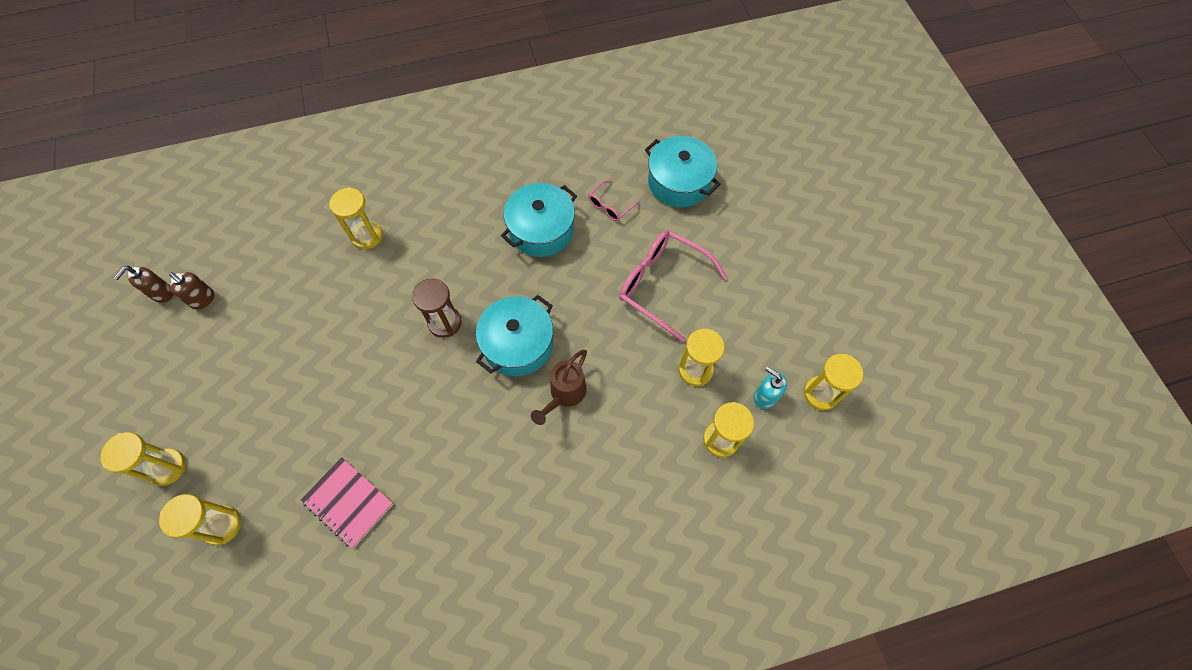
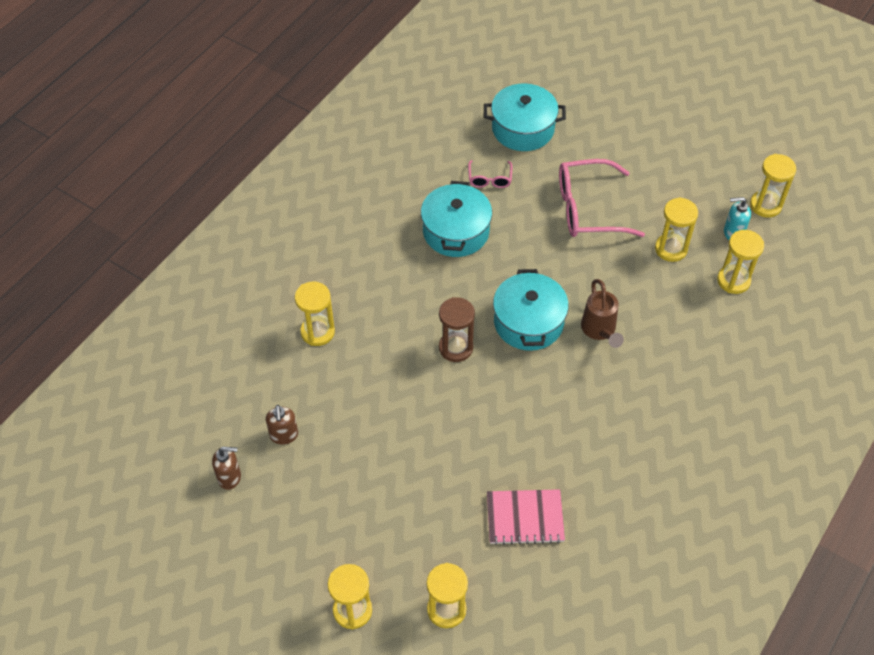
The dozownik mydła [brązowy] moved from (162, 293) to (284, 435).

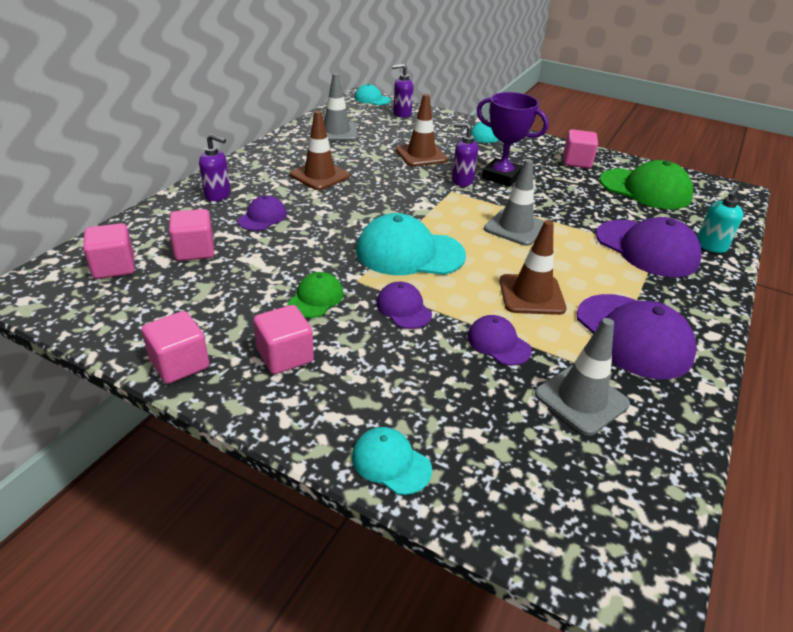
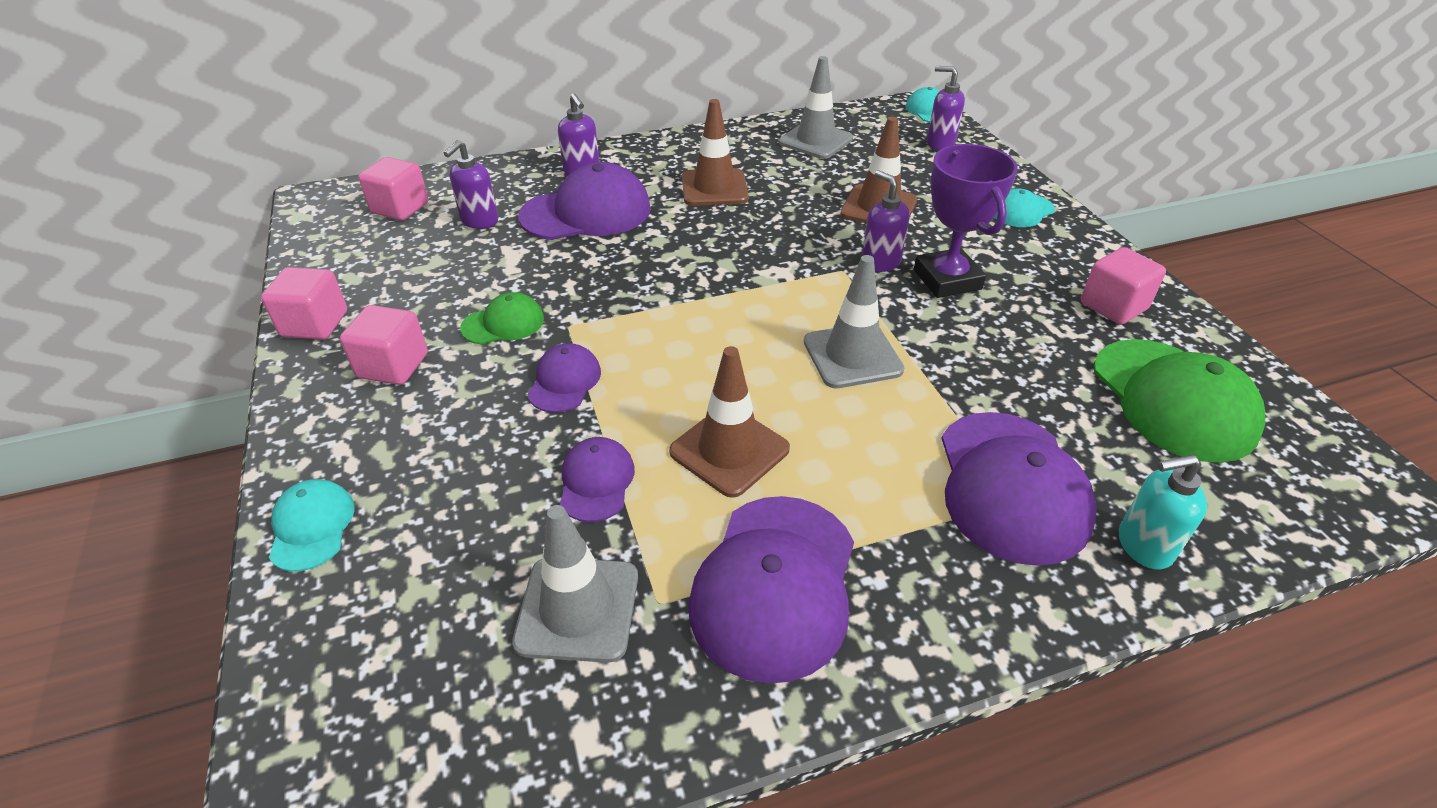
The sześcian [różowy] at (194, 251) was replaced by the dozownik mydła [fioletowy] at (479, 221).
The czapka [fioletowy] at (262, 217) changed to 1.90 times the size.
The czapka [turkusowy] at (409, 253) disappeared.

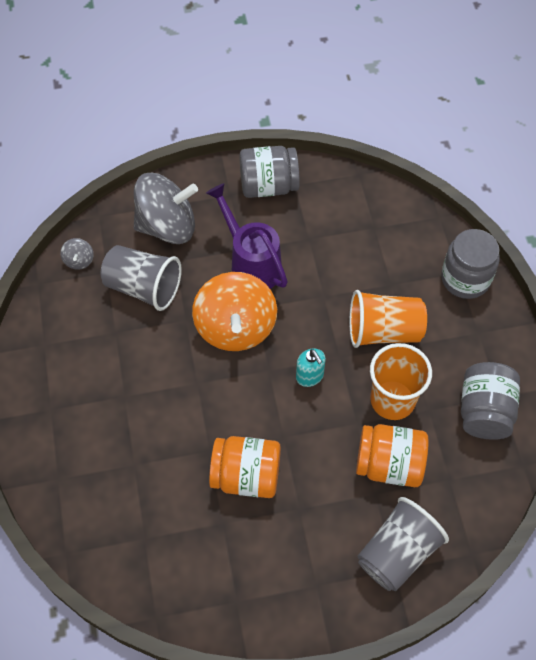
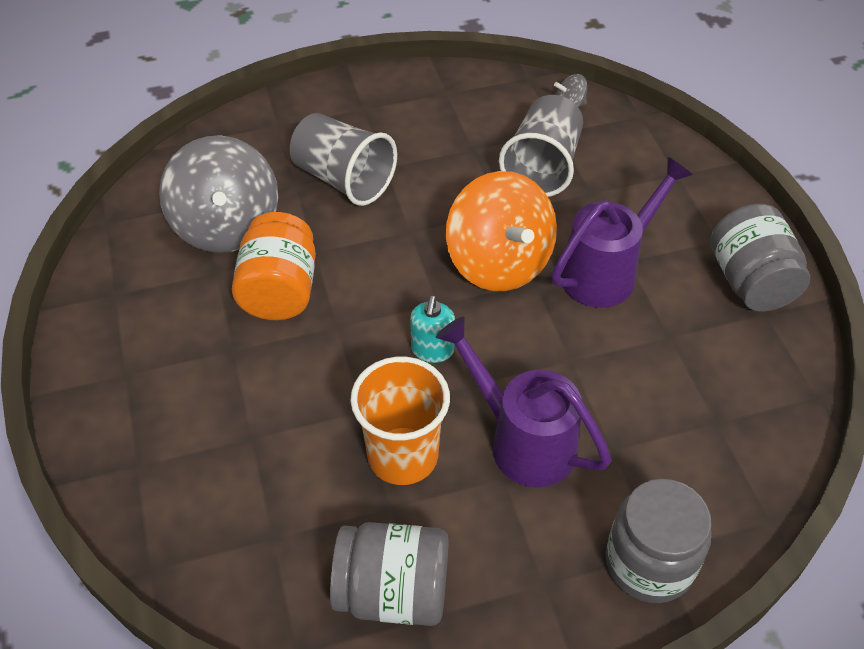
The bączek [szary] moved from (167, 226) to (226, 226).
The szklanka [szary] moved from (397, 553) to (343, 179).
The dozownik mydła [turkusowy] at (310, 376) turned 45 degrees counterclockwise.
The szklanka [pomarańczowy] at (383, 331) was replaced by the konewka [fioletowy] at (522, 441).
The bączek [pomarańczowy] at (235, 327) turned 105 degrees counterclockwise.
The słoik [pomarańczowy] at (389, 464) disappeared.

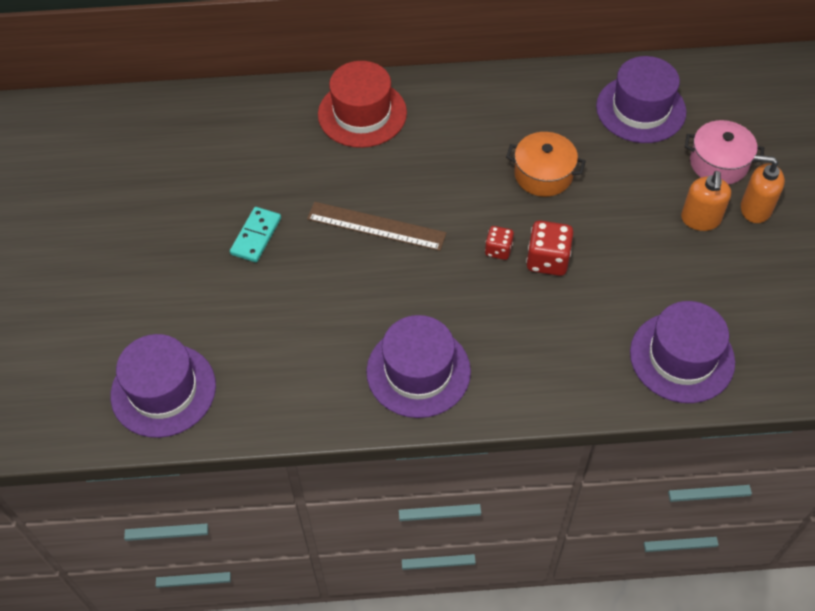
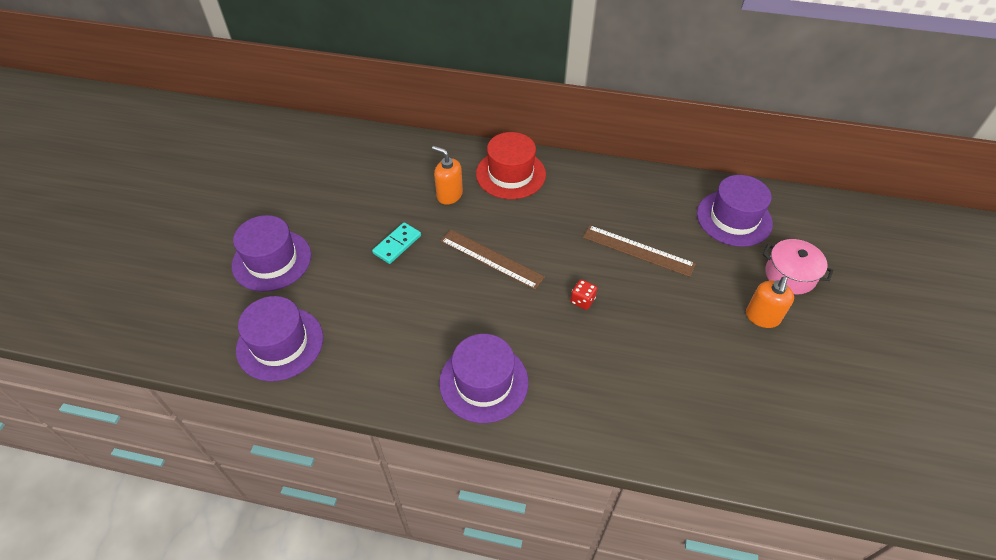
The kapelusz [fioletowy] moved from (682, 357) to (272, 260).
The dozownik mydła [pomarańczowy] moved from (755, 209) to (449, 195).
The garnek [pomarańczowy] at (543, 174) was replaced by the linijka [brązowy] at (638, 250).
The kostka do gry [czerwony] at (547, 260) disappeared.

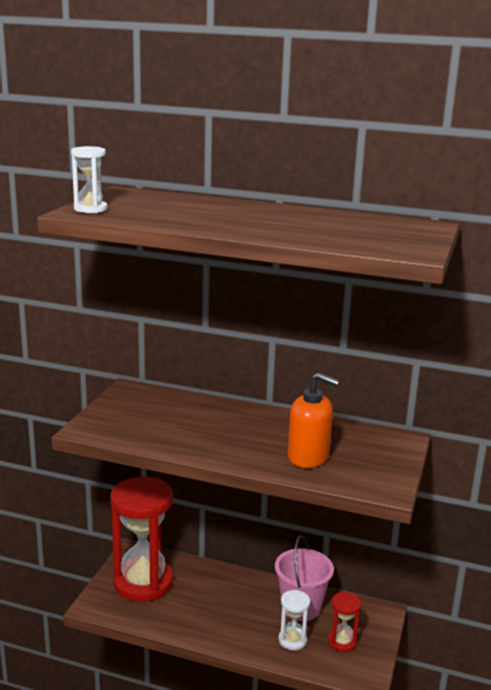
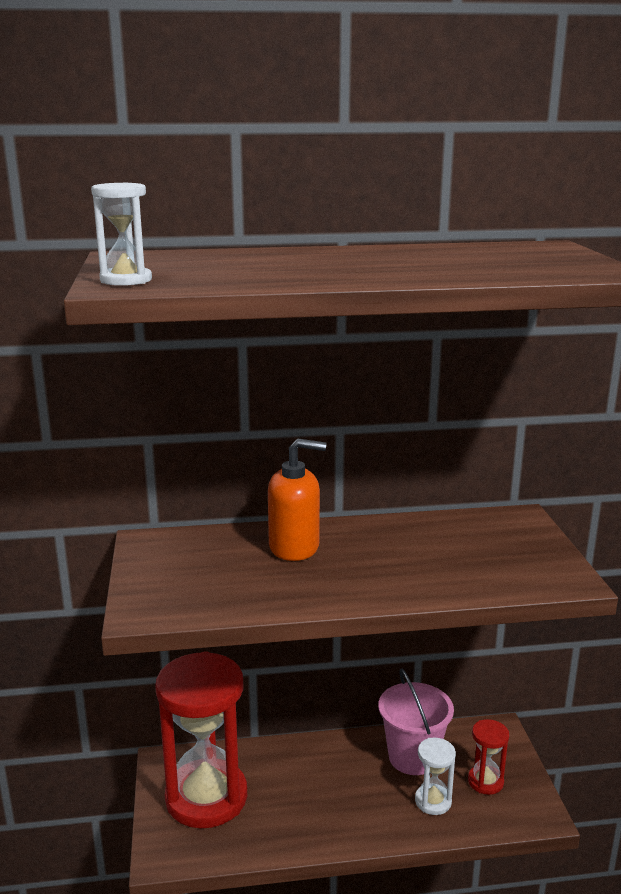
The dozownik mydła [pomarańczowy] moved from (308, 457) to (294, 547).

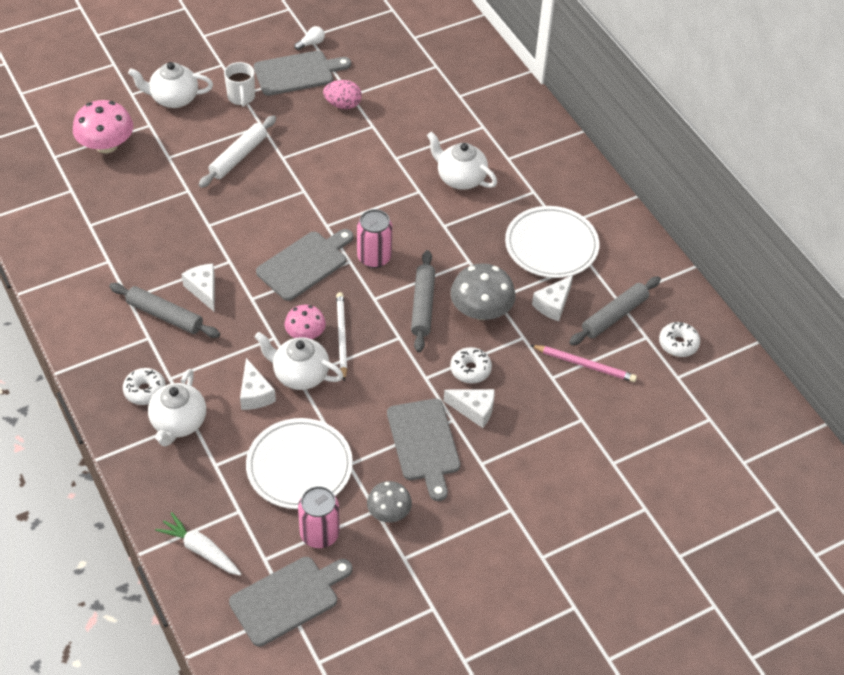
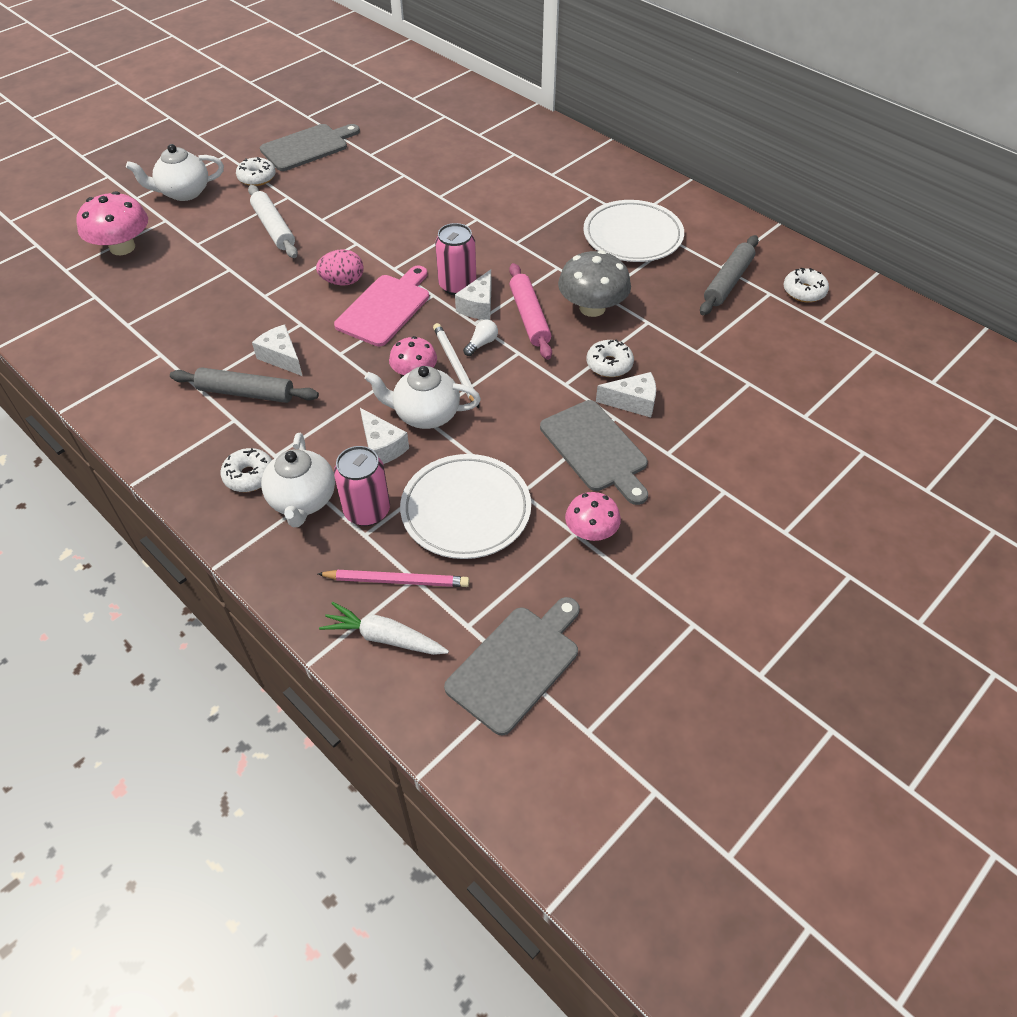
The kubek [biały] at (241, 97) was replaced by the donut [biały] at (257, 178).
The wałek do ciasta [biały] at (238, 157) turned 45 degrees counterclockwise.
The jajko [różowy] moved from (343, 105) to (343, 282).
The ołówek [różowy] moved from (585, 365) to (397, 580).
The deska do krojenia [szary] at (305, 264) became the deska do krojenia [różowy] at (385, 308).
The puszka [różowy] moved from (319, 534) to (367, 511).
The ser [biały] moved from (553, 304) to (478, 306).
The żarówka [biały] moved from (311, 43) to (481, 344).
The wałek do ciasta [szary] at (423, 306) became the wałek do ciasta [różowy] at (529, 317).
The grzyb [szary] at (389, 512) became the grzyb [różowy] at (591, 531).
The imbryk [biały] at (460, 178) disappeared.

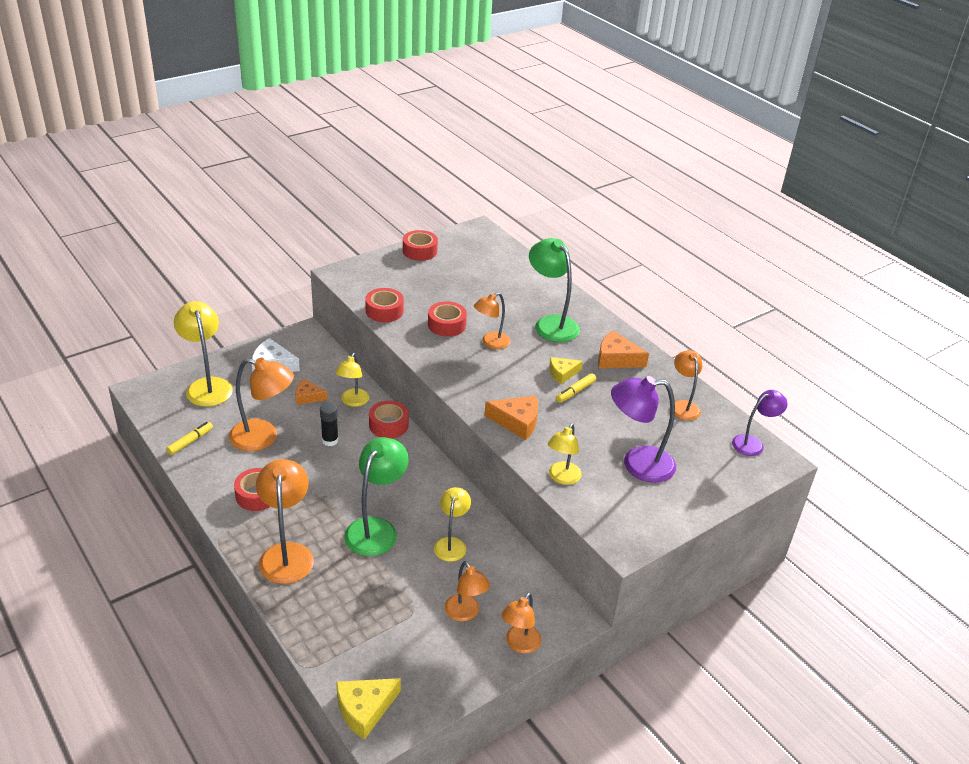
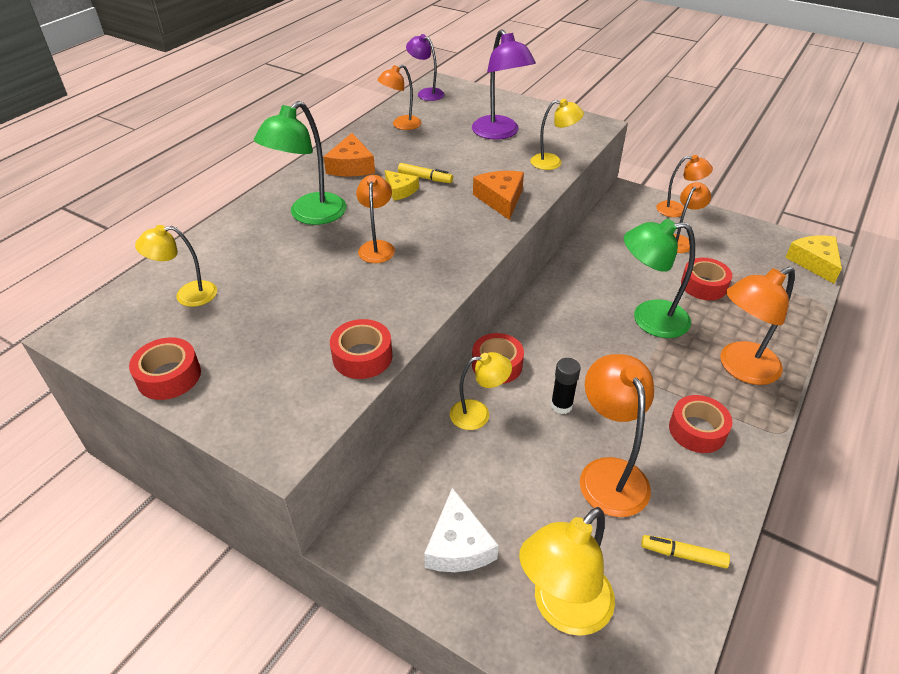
The lampka [żółty] moved from (451, 543) to (187, 295).
The lampka [pomarańczowy] at (491, 343) turned 120 degrees counterclockwise.
The taśma klejąca [czerwony] moved from (446, 325) to (703, 285).
The ser [żółty] at (364, 709) turned 135 degrees counterclockwise.
The ser [pomarańczowy] at (308, 397) disappeared.

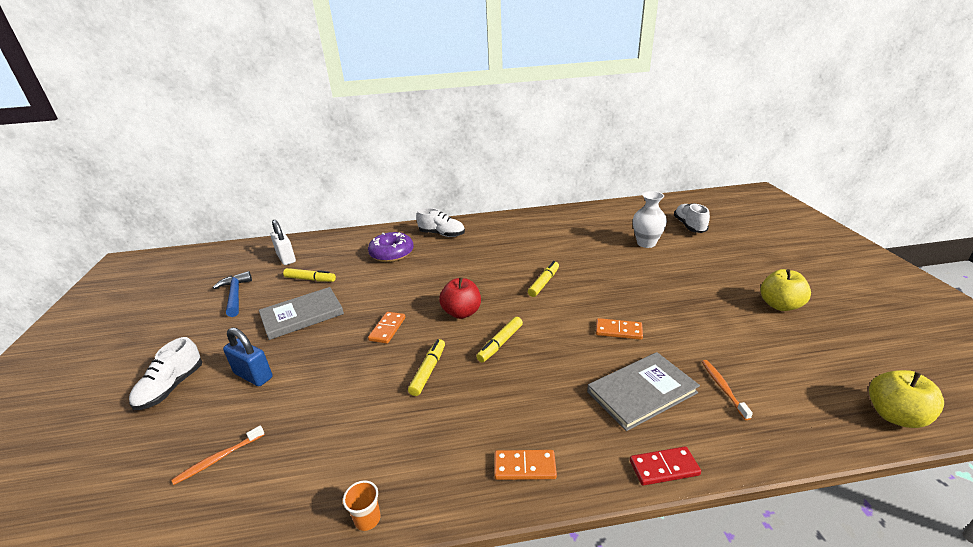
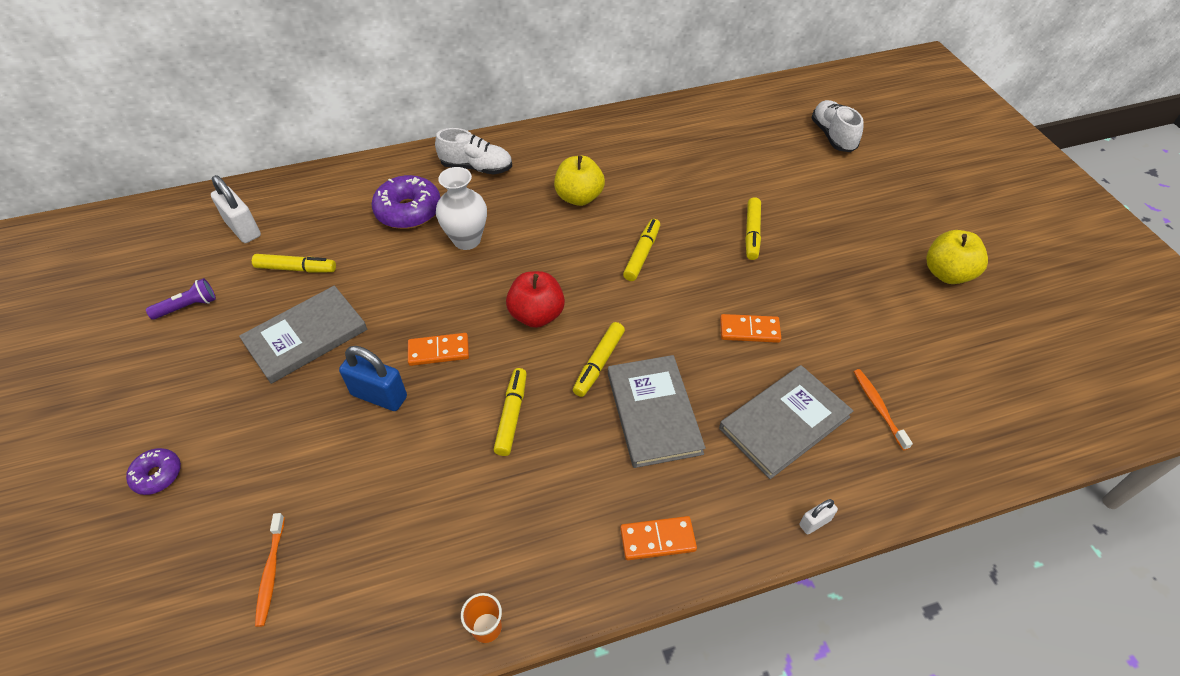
The but [biały] at (171, 387) was replaced by the donut [fioletowy] at (157, 475).
The młotek [niebieski] at (235, 295) was replaced by the latarka [fioletowy] at (188, 306).
The szczoteczka do zębów [pomarańczowy] at (218, 459) turned 45 degrees counterclockwise.
The kłódka [niebieski] moved from (253, 375) to (379, 396).
The kostka domina [pomarańczowy] at (387, 329) turned 75 degrees clockwise.
The wazon [biały] moved from (646, 243) to (467, 240).
The jabłko [żółty] moved from (895, 416) to (579, 197).
The książka [szary] at (653, 412) appeared.
The flamaster [żółty] at (752, 233) appeared.
The kostka domina [czerwony] at (664, 467) was replaced by the kłódka [biały] at (815, 522).

